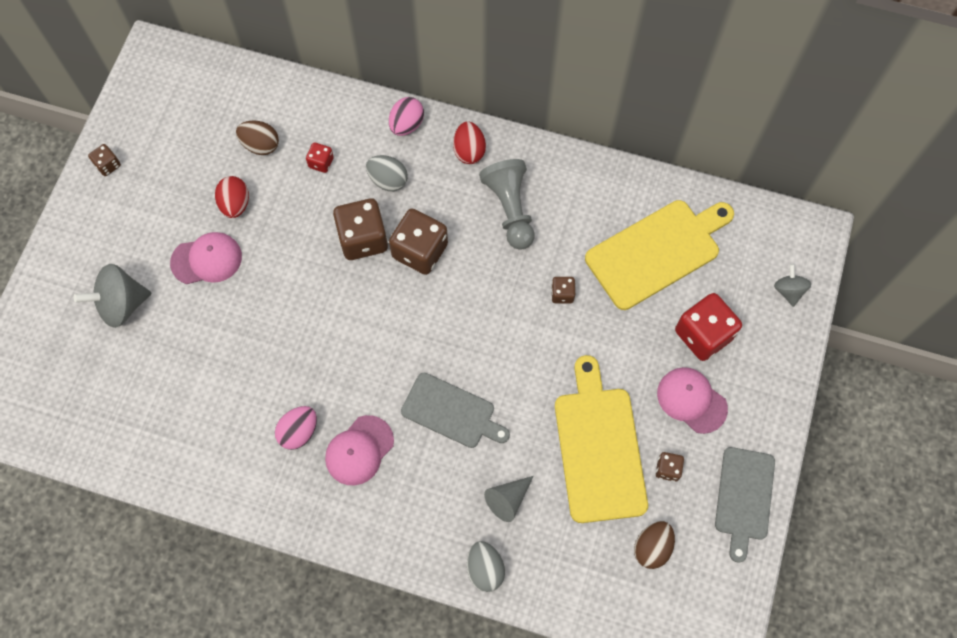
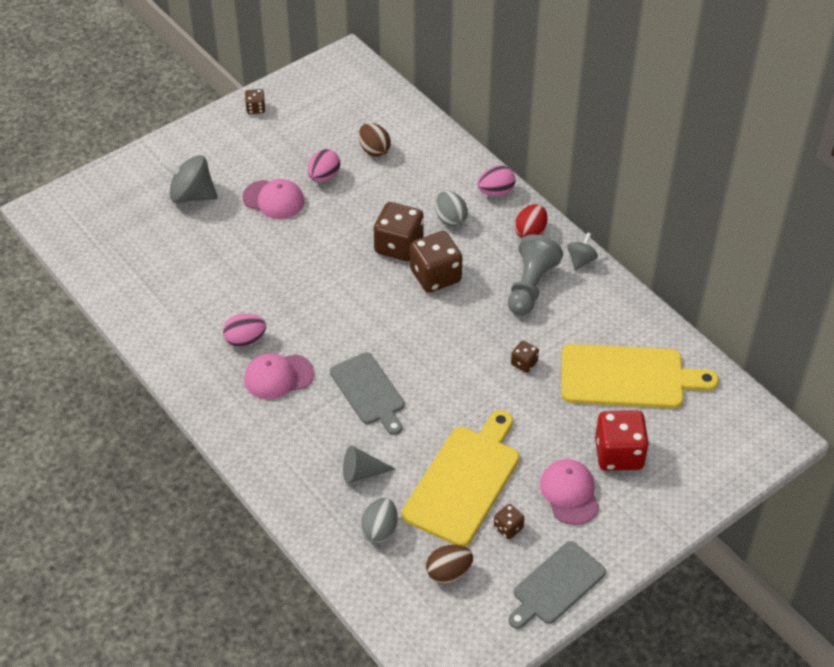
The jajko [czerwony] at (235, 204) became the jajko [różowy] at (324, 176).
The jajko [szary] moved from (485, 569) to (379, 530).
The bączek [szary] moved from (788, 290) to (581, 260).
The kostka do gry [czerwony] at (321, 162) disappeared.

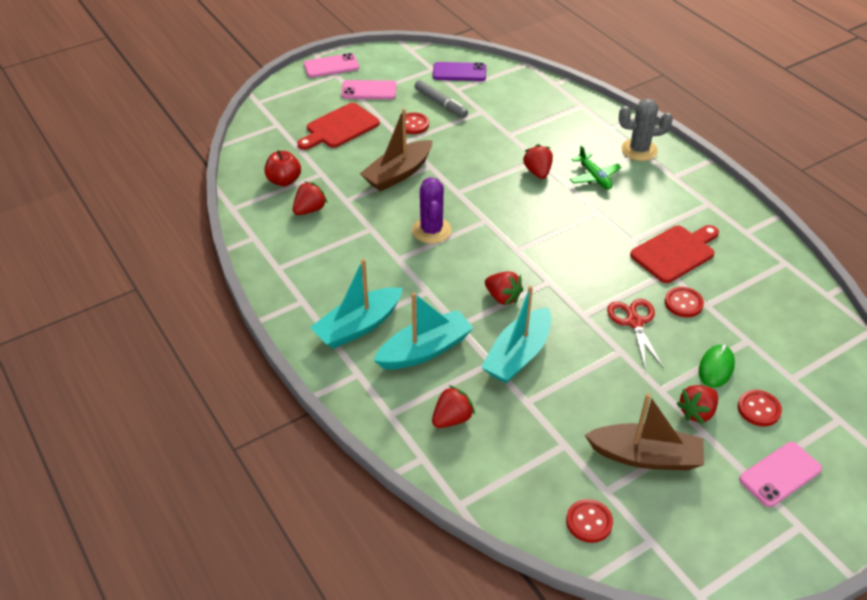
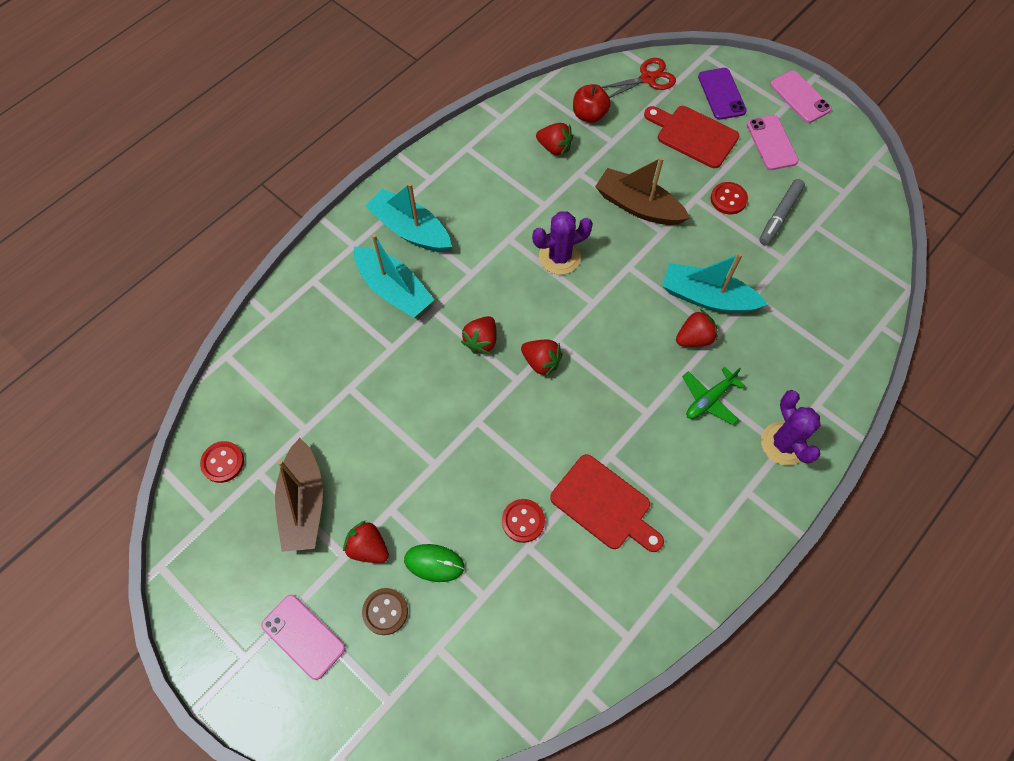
The guzik [czerwony] at (758, 409) became the guzik [brązowy] at (385, 611).
The truskawka [czerwony] moved from (452, 419) to (541, 362).
The nożyczki [czerwony] moved from (634, 322) to (648, 78).
The łódka [turkusowy] moved from (518, 355) to (707, 297).
The telefon [fioletowy] moved from (459, 72) to (721, 94).
The kaktus [szary] at (639, 150) became the kaktus [fioletowy] at (783, 443).

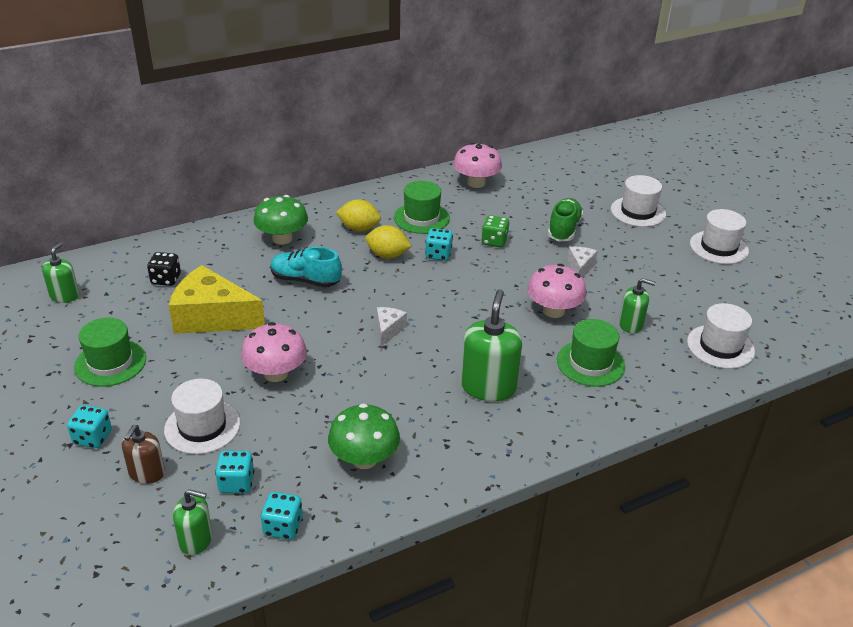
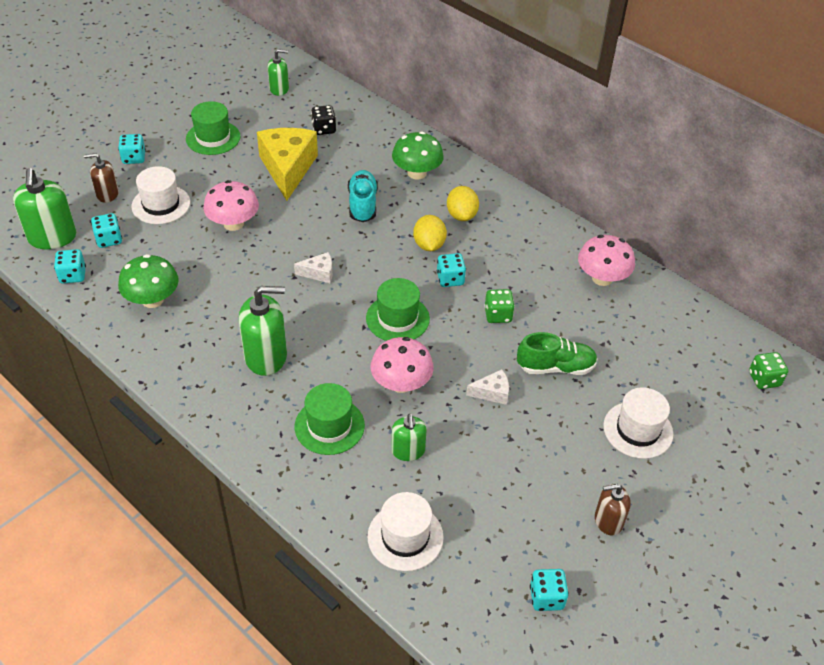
The dozownik mydła [zielony] at (196, 540) changed to 1.69 times the size.
The kapelusz [zielony] moved from (421, 218) to (397, 318).
The kostka do gry [turkusowy] at (546, 597) appeared.
The kapelusz [biały] at (718, 247) was replaced by the dozownik mydła [brązowy] at (608, 521).
The kostka do gry [zielony] at (764, 379) appeared.

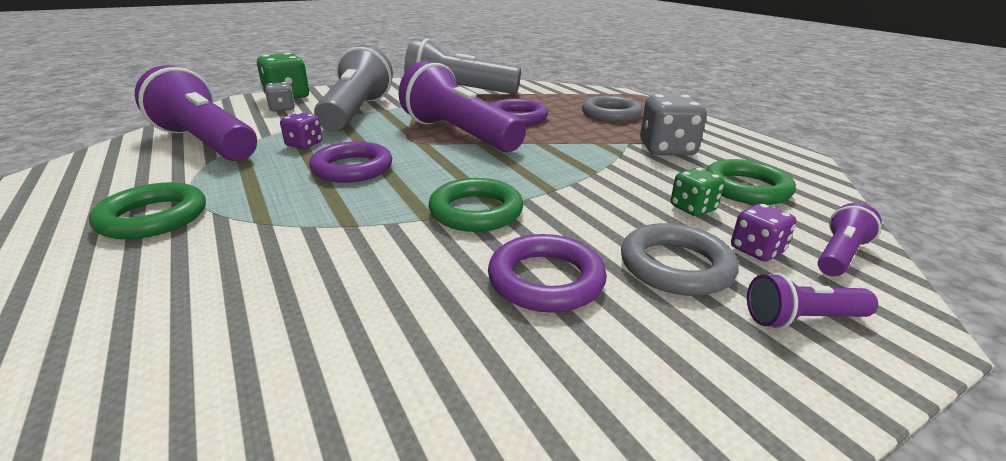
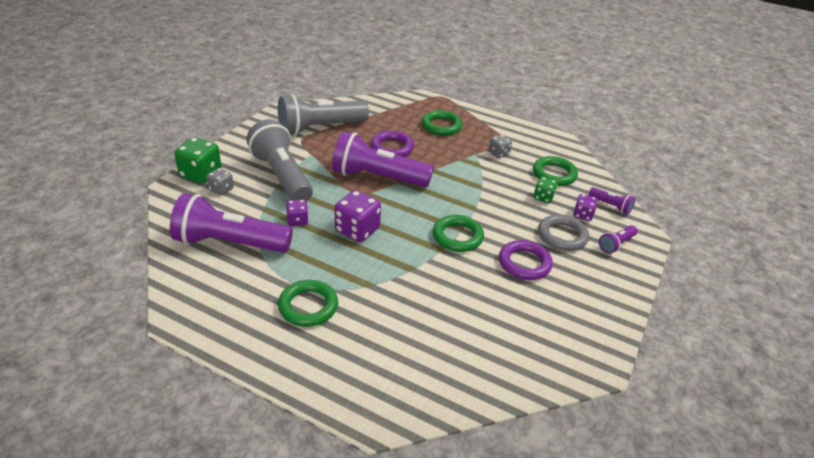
The pierścień [fioletowy] at (352, 168) was replaced by the kostka do gry [fioletowy] at (357, 230).
The pierścień [szary] at (611, 114) became the pierścień [zielony] at (441, 126).
The kostka do gry [szary] at (667, 149) changed to 0.57 times the size.
The latarka [fioletowy] at (839, 255) turned 120 degrees clockwise.

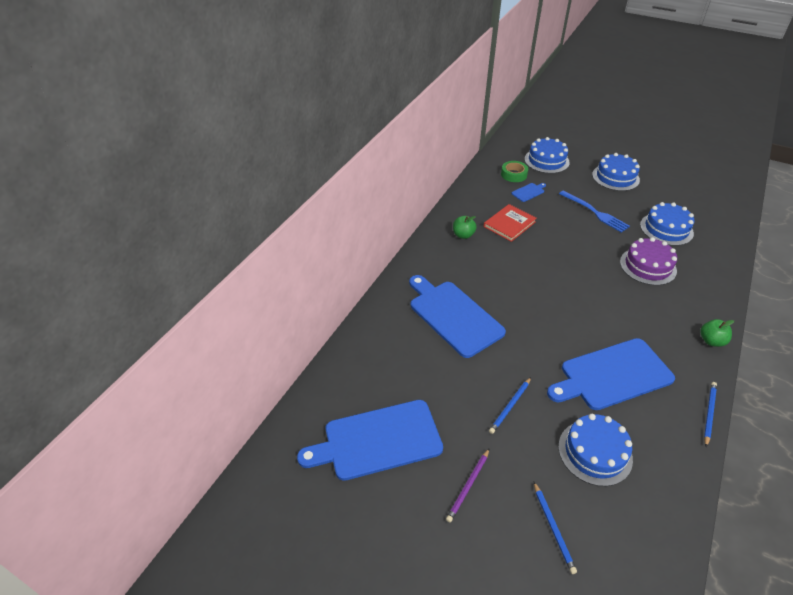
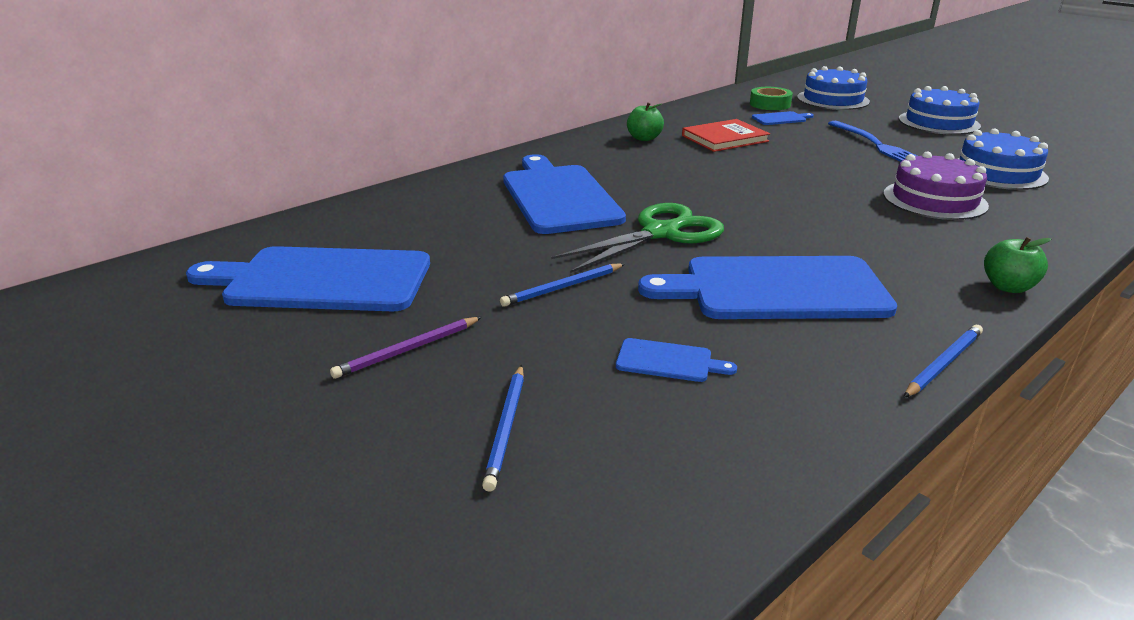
The nożyczki [zielony] at (661, 233) appeared.
The tort [niebieski] at (595, 452) was replaced by the deska do krojenia [niebieski] at (668, 361).

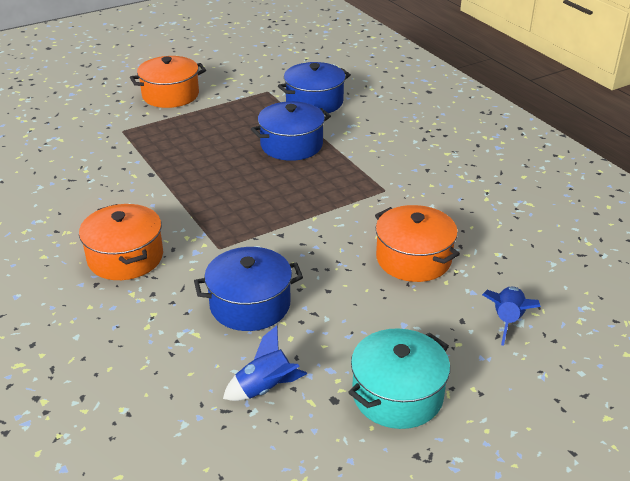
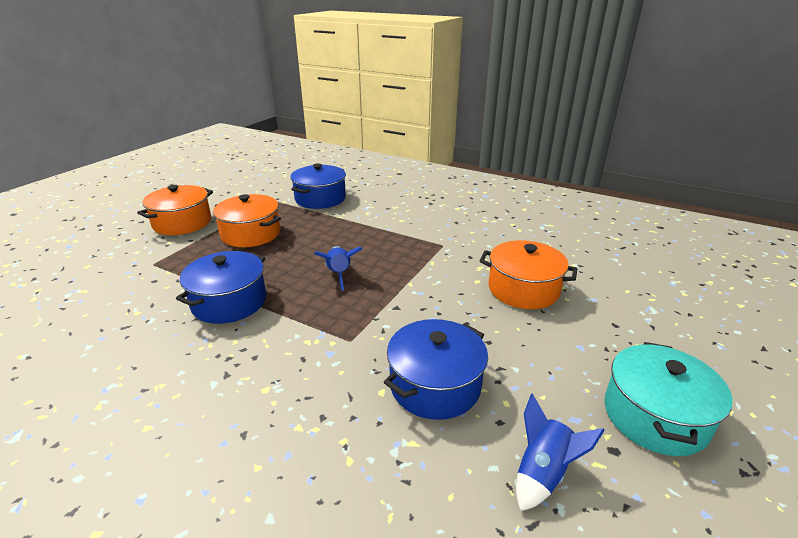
The garnek [niebieski] moved from (291, 145) to (229, 302).
The garnek [pomarańczowy] moved from (125, 257) to (251, 234).
The rakieta [niebieski] moved from (507, 320) to (339, 274).

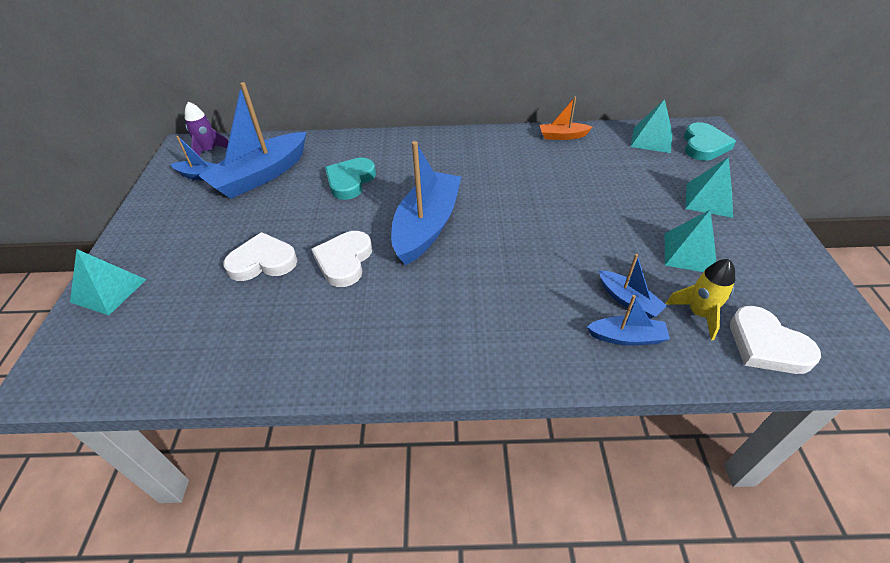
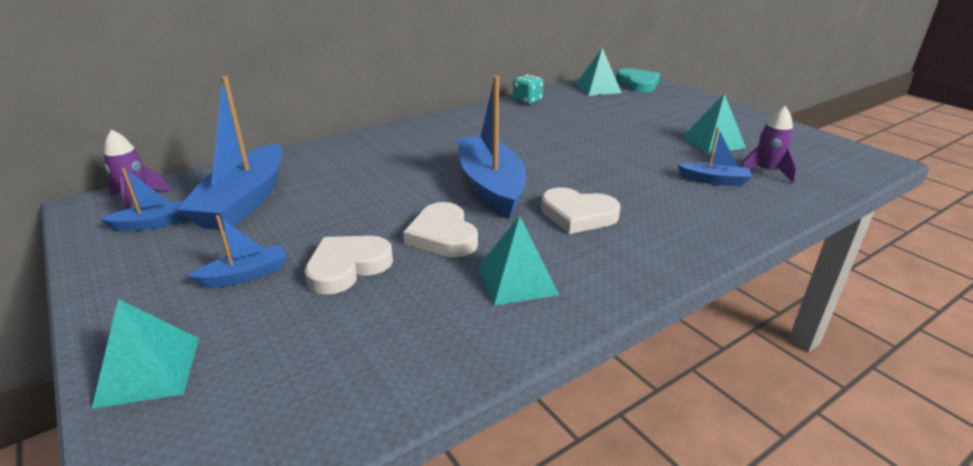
The łódka [niebieski] moved from (626, 337) to (245, 275).
The piramida [turkusowy] moved from (709, 200) to (517, 280).
The łódka [pomarańczowy] at (562, 136) was replaced by the kostka do gry [turkusowy] at (527, 101).
The serce [biały] moved from (766, 345) to (578, 215).
The rakieta [żółty] at (698, 314) became the rakieta [fioletowy] at (766, 172).
The serce [turkusowy] at (350, 181) disappeared.

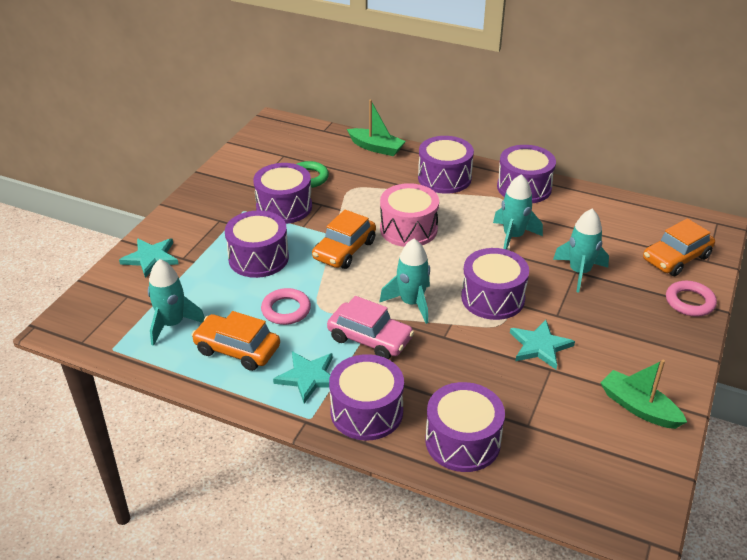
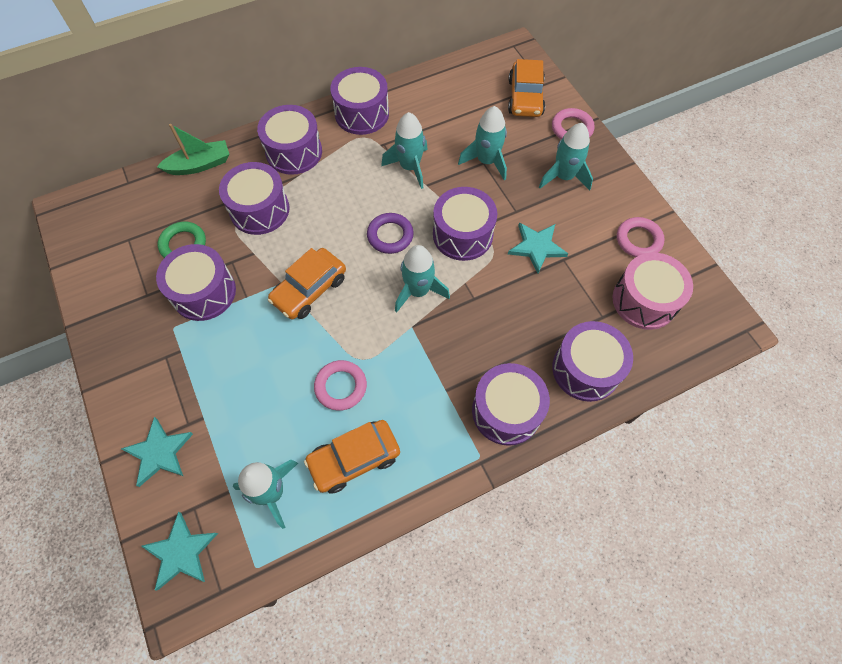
The gwiazda [turkusowy] moved from (308, 377) to (181, 552).
The bęben [fioletowy] moved from (258, 258) to (259, 210).
The samochód [pomarańczowy] at (344, 250) turned 60 degrees clockwise.
The pierścień [fioletowy] at (390, 235) appeared.
The rakieta [turkusowy] at (564, 177) appeared.
The bęben [różowy] moved from (408, 229) to (644, 300).
The łódka [zielony] at (638, 407) was replaced by the pierścień [różowy] at (638, 240).
The samochód [różowy] at (370, 339) disappeared.

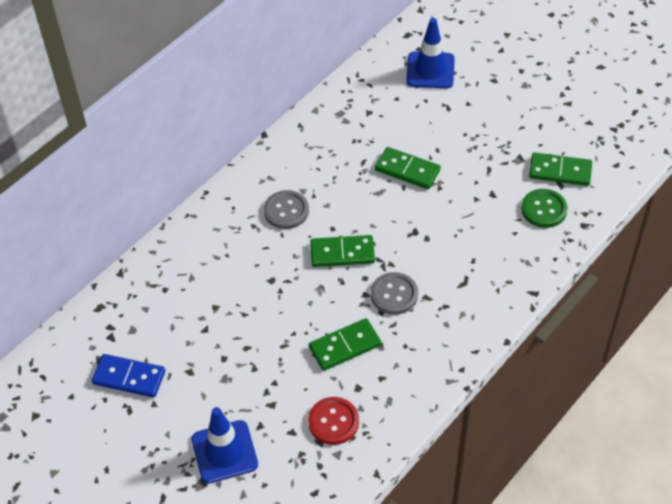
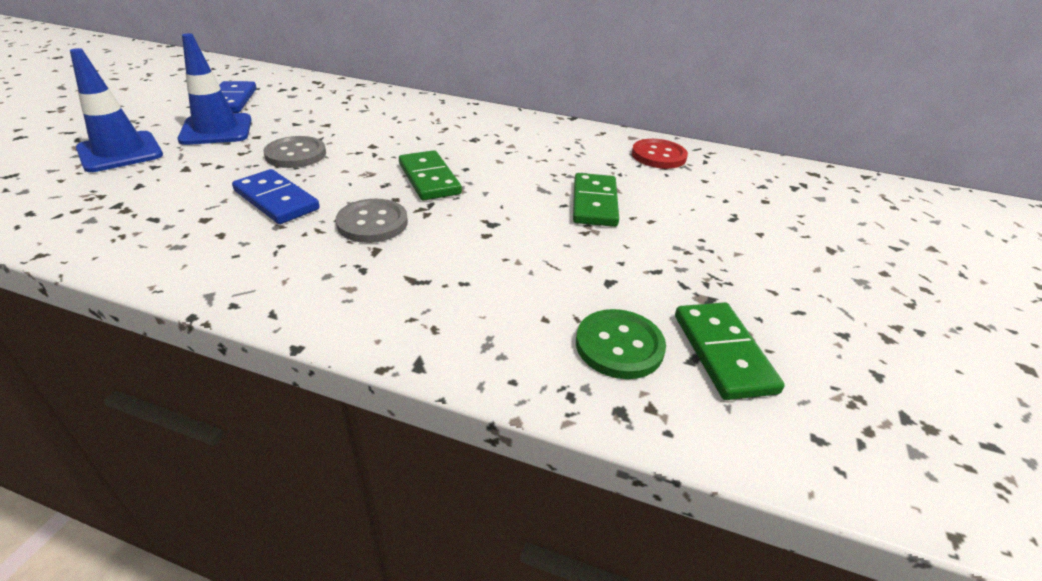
The pachołek [niebieski] moved from (430, 70) to (216, 130).
The kostka domina [zielony] at (345, 346) became the kostka domina [niebieski] at (276, 200).
The guzik [szary] moved from (286, 211) to (296, 154).
The guzik [czerwony] moved from (333, 422) to (658, 156).

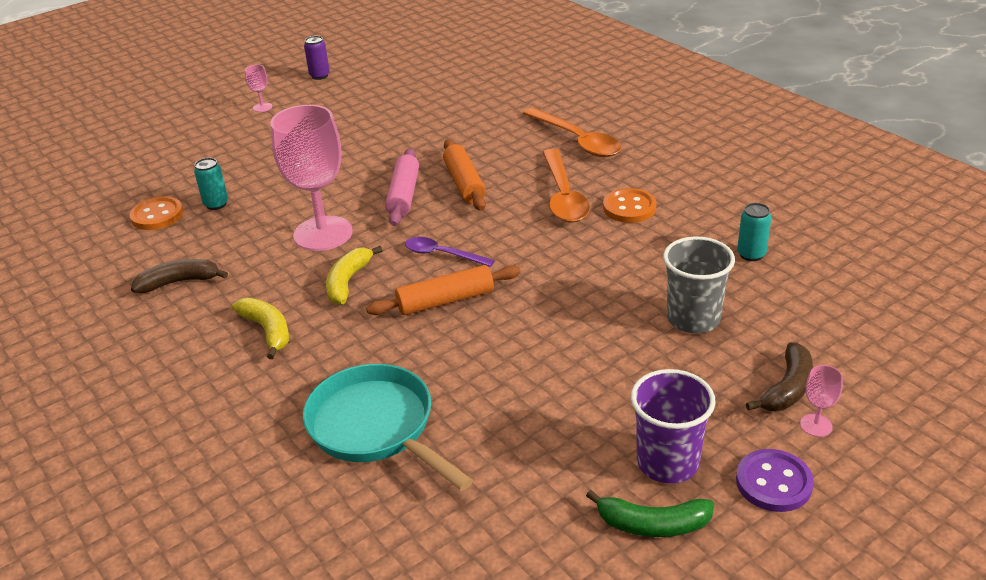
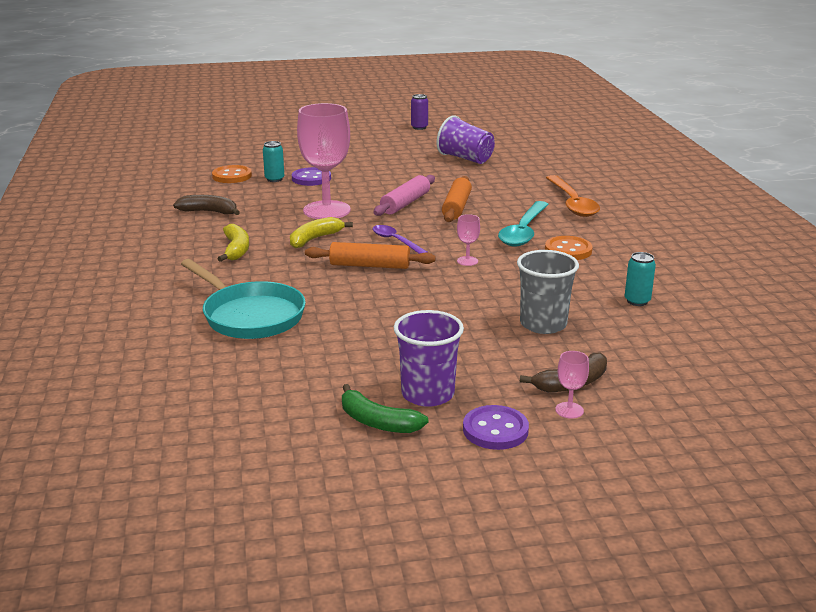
The patelnia [turkusowy] at (376, 427) turned 150 degrees clockwise.
The guzik [fioletowy] at (311, 178) appeared.
The szklanka [fioletowy] at (465, 158) appeared.
The kielich [różowy] moved from (262, 107) to (467, 261).
The łyżka [pomarańczowy] at (563, 196) became the łyżka [turkusowy] at (523, 231).

